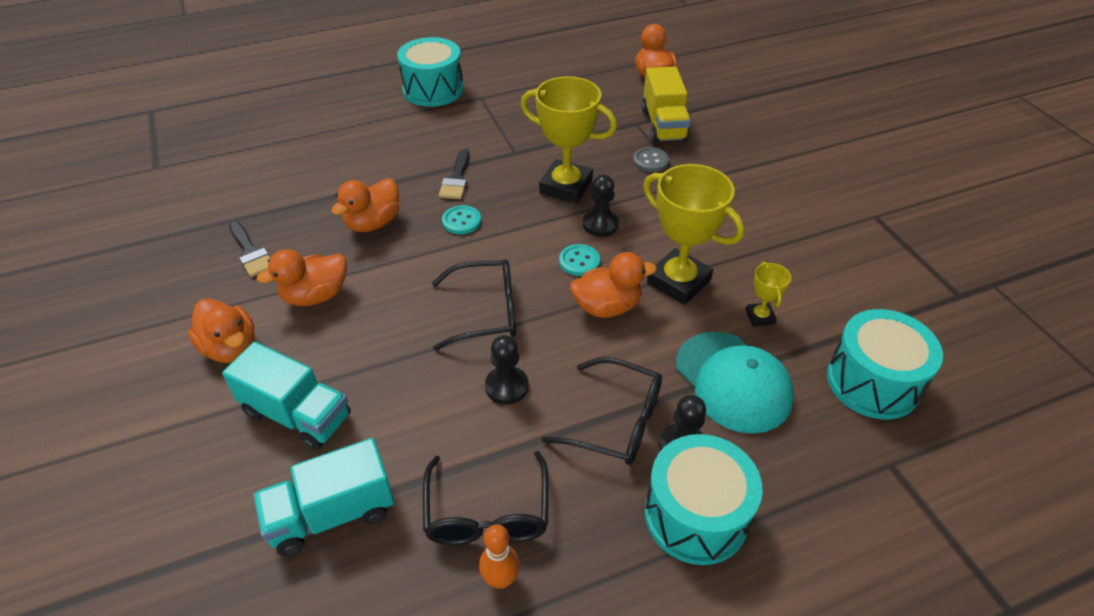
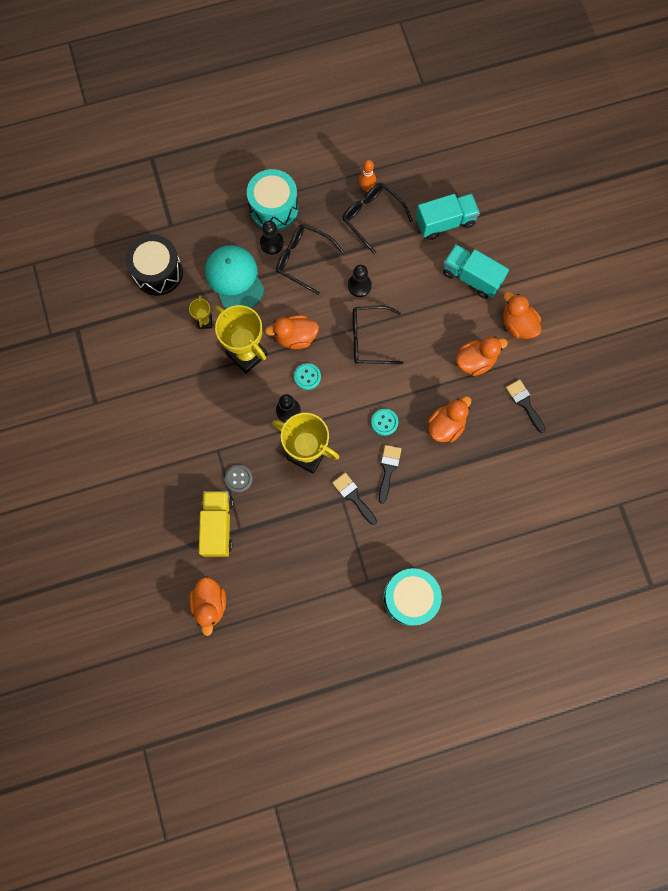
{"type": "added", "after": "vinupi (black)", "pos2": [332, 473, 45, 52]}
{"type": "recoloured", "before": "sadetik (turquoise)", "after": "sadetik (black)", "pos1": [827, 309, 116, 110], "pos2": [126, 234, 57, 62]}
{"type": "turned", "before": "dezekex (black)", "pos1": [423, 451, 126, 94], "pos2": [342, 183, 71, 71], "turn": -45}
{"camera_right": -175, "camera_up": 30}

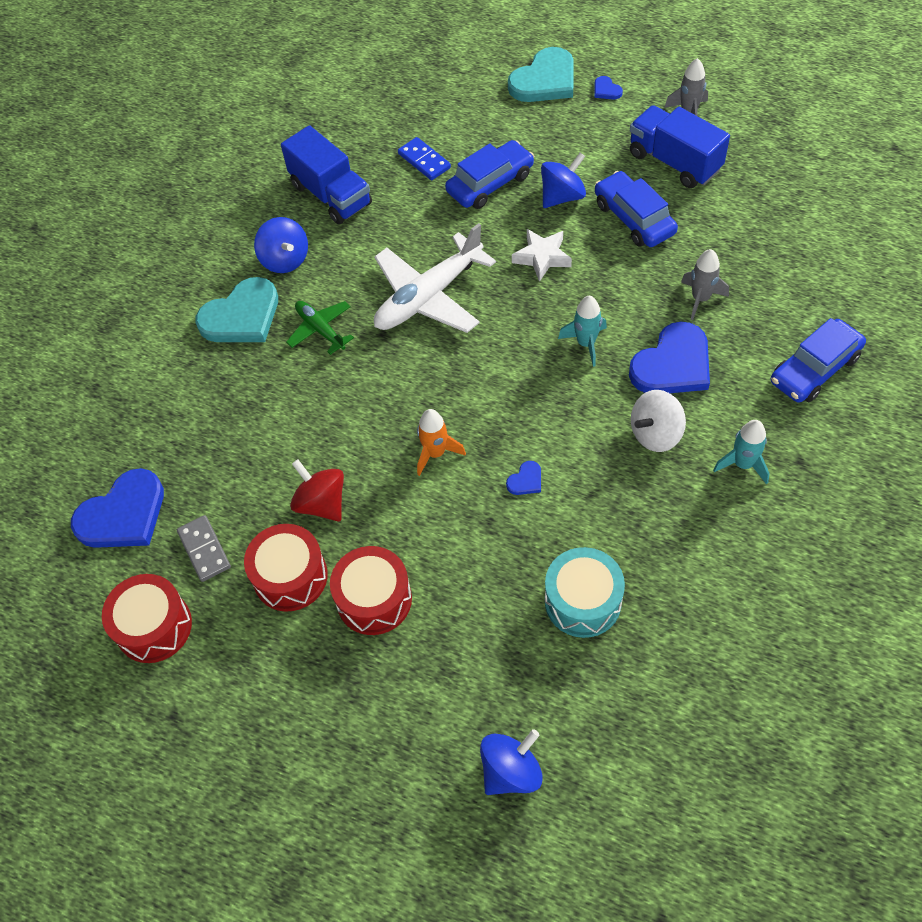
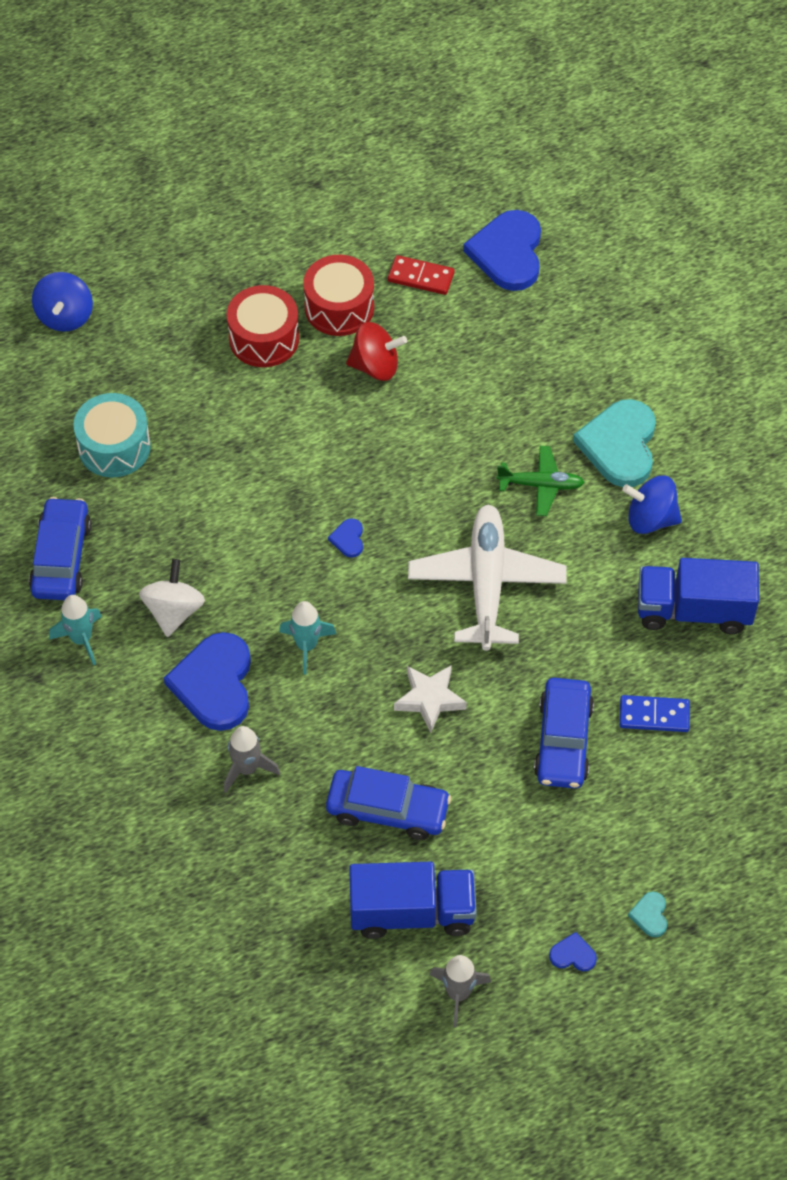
{"type": "removed", "before": "sadetik (red)", "pos1": [102, 574, 90, 89]}
{"type": "removed", "before": "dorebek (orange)", "pos1": [417, 409, 49, 67]}
{"type": "removed", "before": "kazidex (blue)", "pos1": [541, 153, 45, 55]}
{"type": "moved", "before": "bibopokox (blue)", "pos1": [506, 461, 35, 34], "pos2": [328, 518, 35, 40]}
{"type": "moved", "before": "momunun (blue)", "pos1": [771, 318, 95, 85], "pos2": [29, 497, 62, 103]}
{"type": "recoloured", "before": "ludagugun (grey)", "after": "ludagugun (red)", "pos1": [177, 515, 54, 67], "pos2": [388, 255, 66, 40]}
{"type": "resized", "before": "bibopokox (turquoise)", "pos1": [508, 47, 66, 55], "pos2": [628, 892, 39, 45], "scale": 0.42}
{"camera_right": 130, "camera_up": 0}

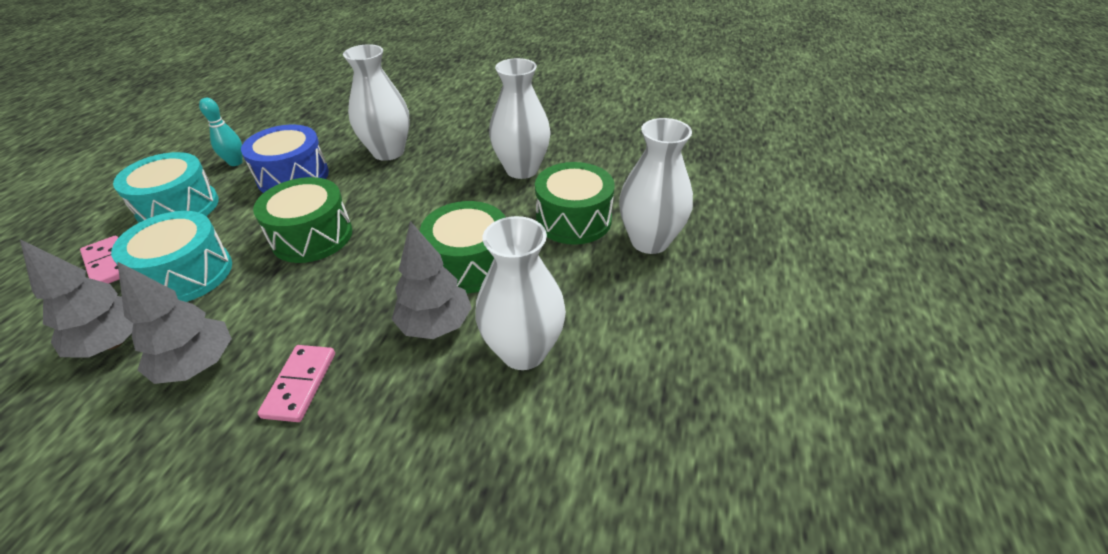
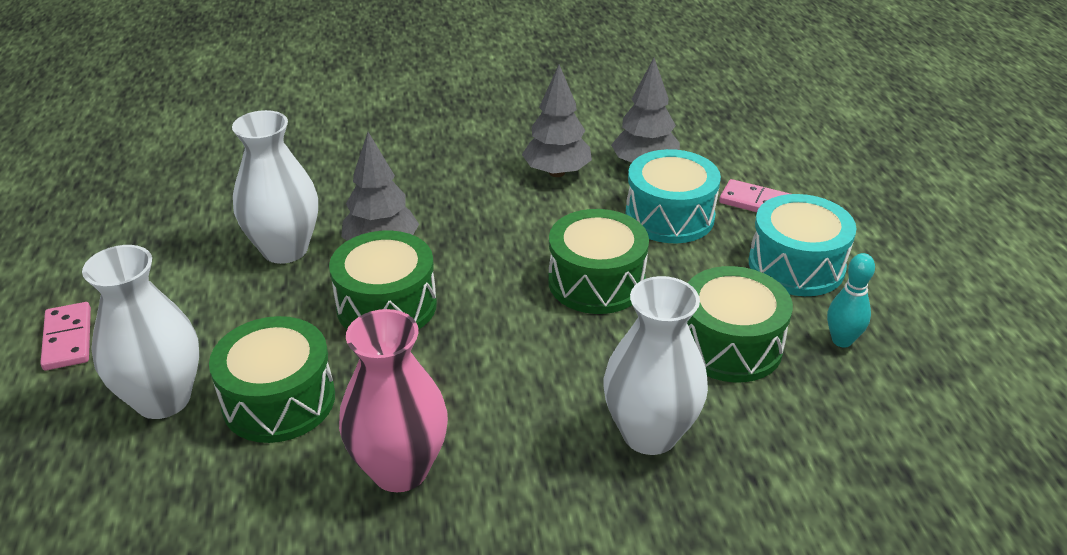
{"type": "moved", "before": "ludagugun (pink)", "pos1": [258, 345, 77, 77], "pos2": [40, 302, 51, 69]}
{"type": "recoloured", "before": "sadetik (blue)", "after": "sadetik (green)", "pos1": [241, 125, 88, 68], "pos2": [687, 266, 106, 116]}
{"type": "recoloured", "before": "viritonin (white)", "after": "viritonin (pink)", "pos1": [489, 58, 62, 121], "pos2": [339, 309, 109, 183]}
{"camera_right": 155, "camera_up": -5}

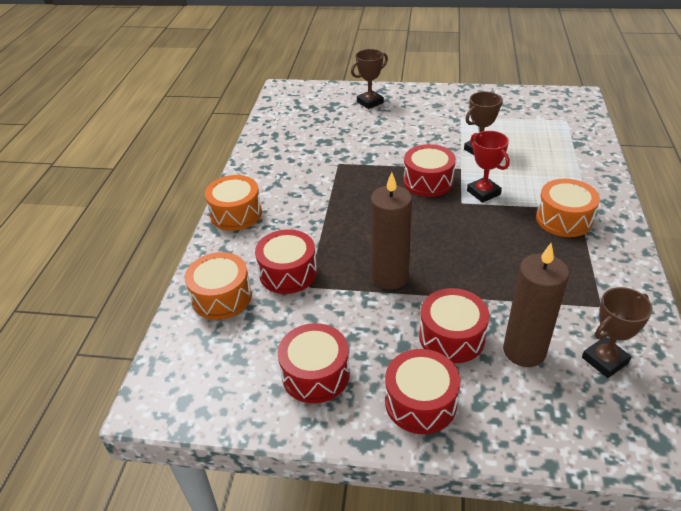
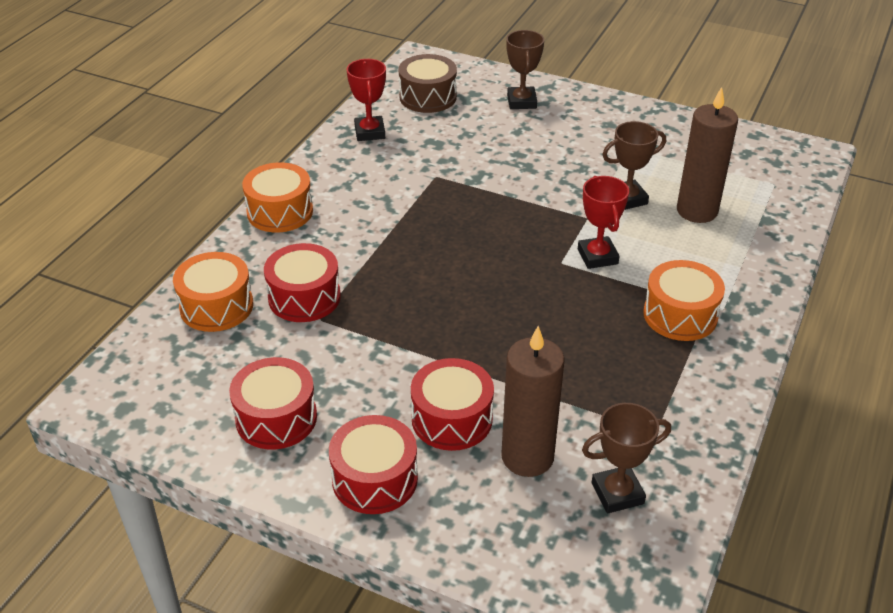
{"type": "removed", "before": "sadetik (red)", "pos1": [403, 144, 53, 53]}
{"type": "added", "after": "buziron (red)", "pos2": [347, 59, 39, 82]}
{"type": "added", "after": "sadetik (brown)", "pos2": [399, 54, 58, 59]}
{"type": "moved", "before": "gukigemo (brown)", "pos1": [371, 172, 41, 117], "pos2": [677, 87, 61, 136]}
{"type": "turned", "before": "buziron (brown)", "pos1": [351, 49, 37, 60], "pos2": [506, 30, 38, 79], "turn": -75}
{"camera_right": 15, "camera_up": 0}

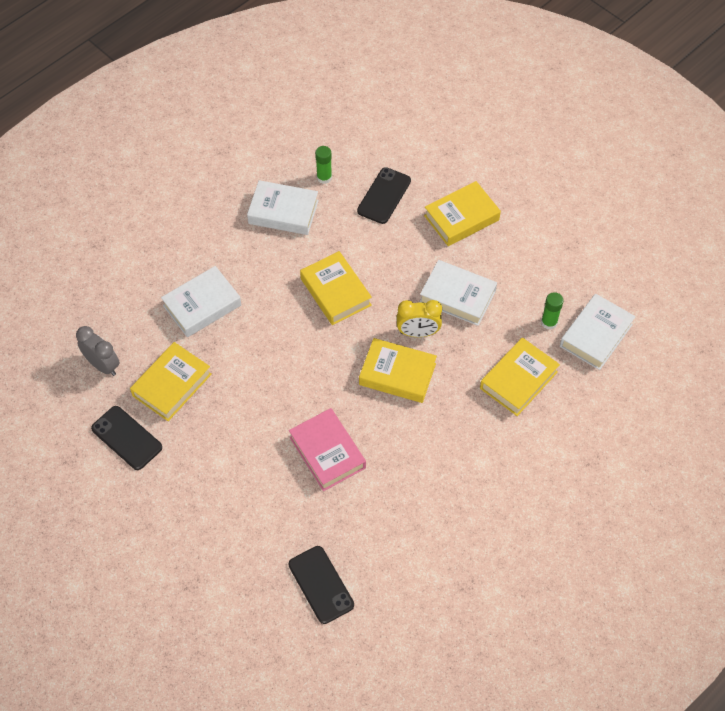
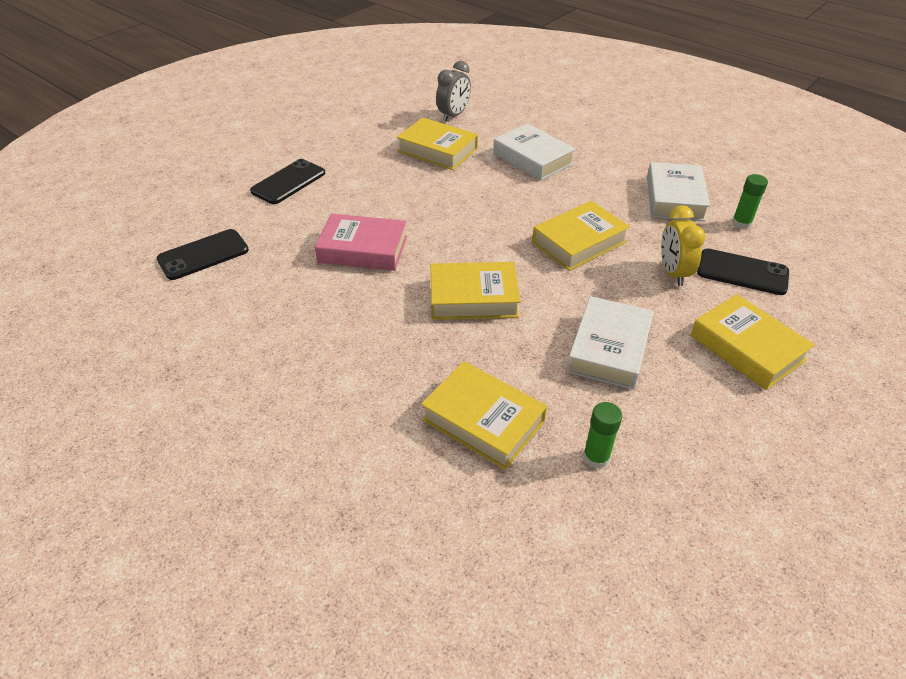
{"type": "removed", "before": "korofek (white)", "pos1": [560, 294, 76, 76]}
{"type": "moved", "before": "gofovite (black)", "pos1": [91, 406, 71, 64], "pos2": [250, 159, 75, 45]}
{"type": "moved", "before": "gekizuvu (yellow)", "pos1": [397, 300, 45, 37], "pos2": [661, 205, 45, 81]}
{"type": "turned", "before": "korofek (pink)", "pos1": [289, 408, 77, 83], "pos2": [315, 214, 92, 57], "turn": 45}
{"type": "turned", "before": "korofek (yellow)", "pos1": [359, 338, 78, 65], "pos2": [431, 262, 89, 58], "turn": 75}
{"camera_right": 85, "camera_up": -15}

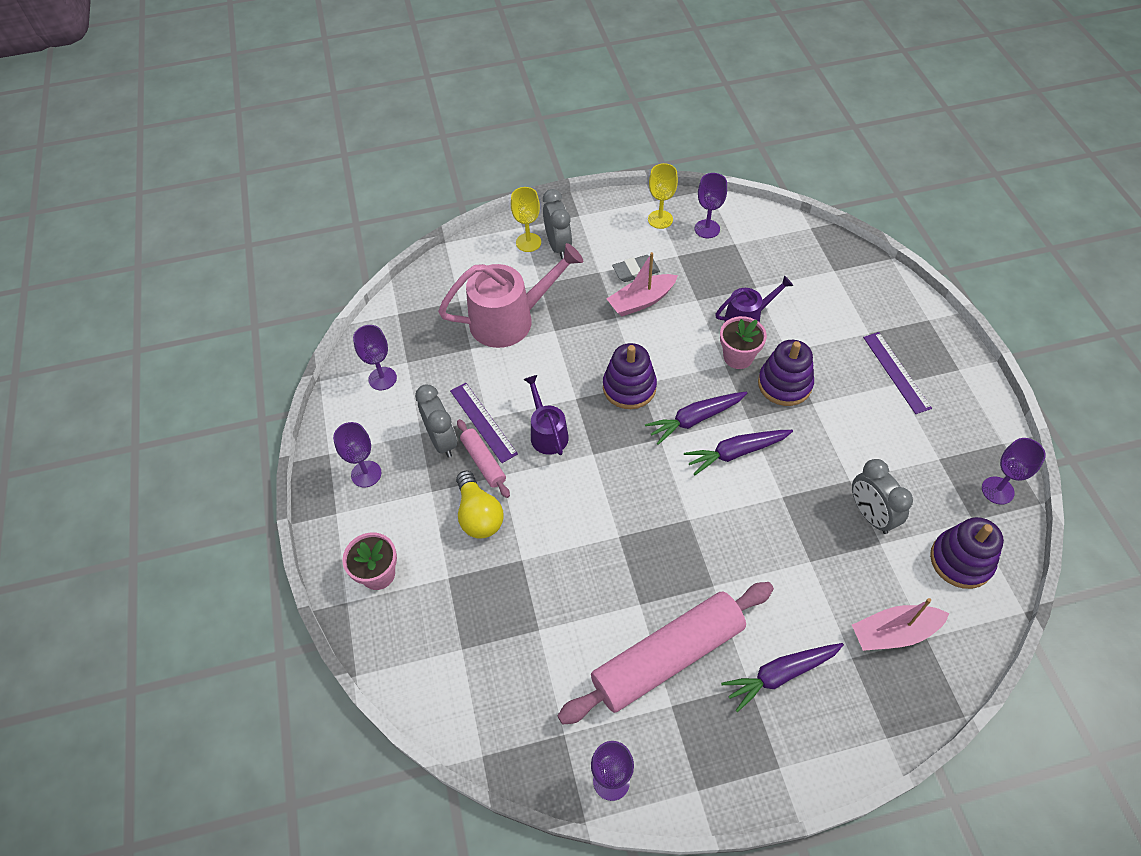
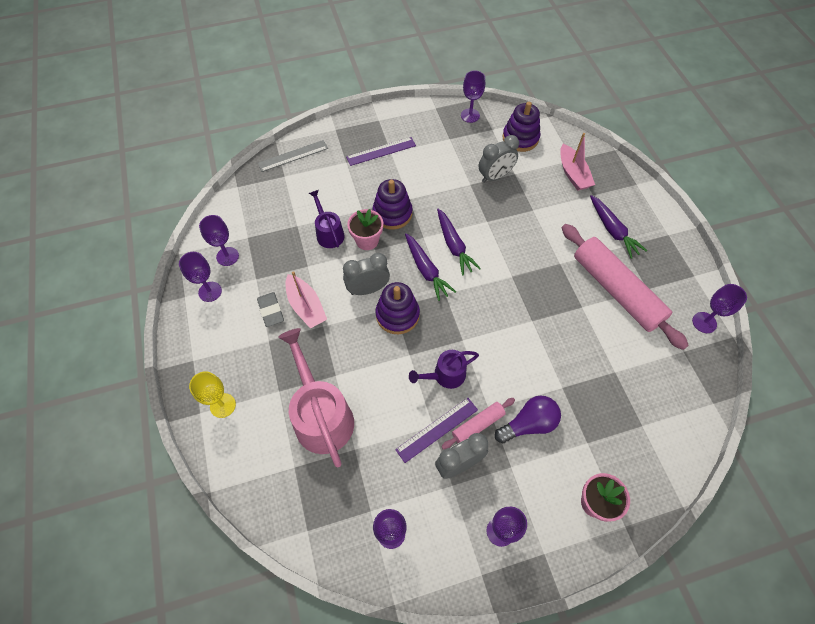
{"type": "added", "after": "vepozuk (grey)", "pos2": [258, 140, 70, 32]}
{"type": "moved", "before": "gekizuvu (grey)", "pos1": [543, 189, 29, 70], "pos2": [343, 253, 47, 42]}
{"type": "recoloured", "before": "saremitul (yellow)", "after": "saremitul (purple)", "pos1": [456, 471, 48, 68], "pos2": [495, 395, 66, 48]}
{"type": "recoloured", "before": "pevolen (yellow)", "after": "pevolen (purple)", "pos1": [648, 163, 30, 66], "pos2": [179, 252, 43, 50]}
{"camera_right": -95, "camera_up": 5}

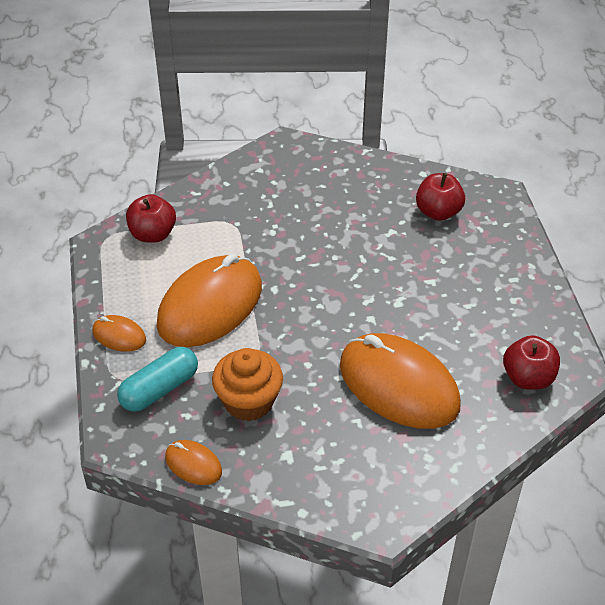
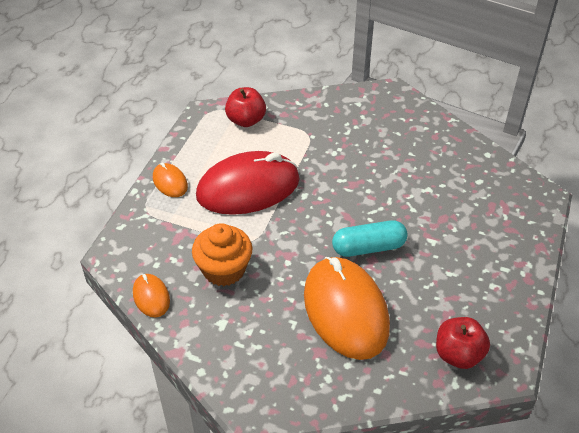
{"type": "removed", "before": "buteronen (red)", "pos1": [416, 173, 49, 48]}
{"type": "moved", "before": "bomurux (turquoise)", "pos1": [117, 347, 81, 65], "pos2": [332, 220, 76, 37]}
{"type": "recoloured", "before": "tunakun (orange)", "after": "tunakun (red)", "pos1": [156, 254, 106, 93], "pos2": [196, 151, 104, 64]}
{"camera_right": 30, "camera_up": 0}

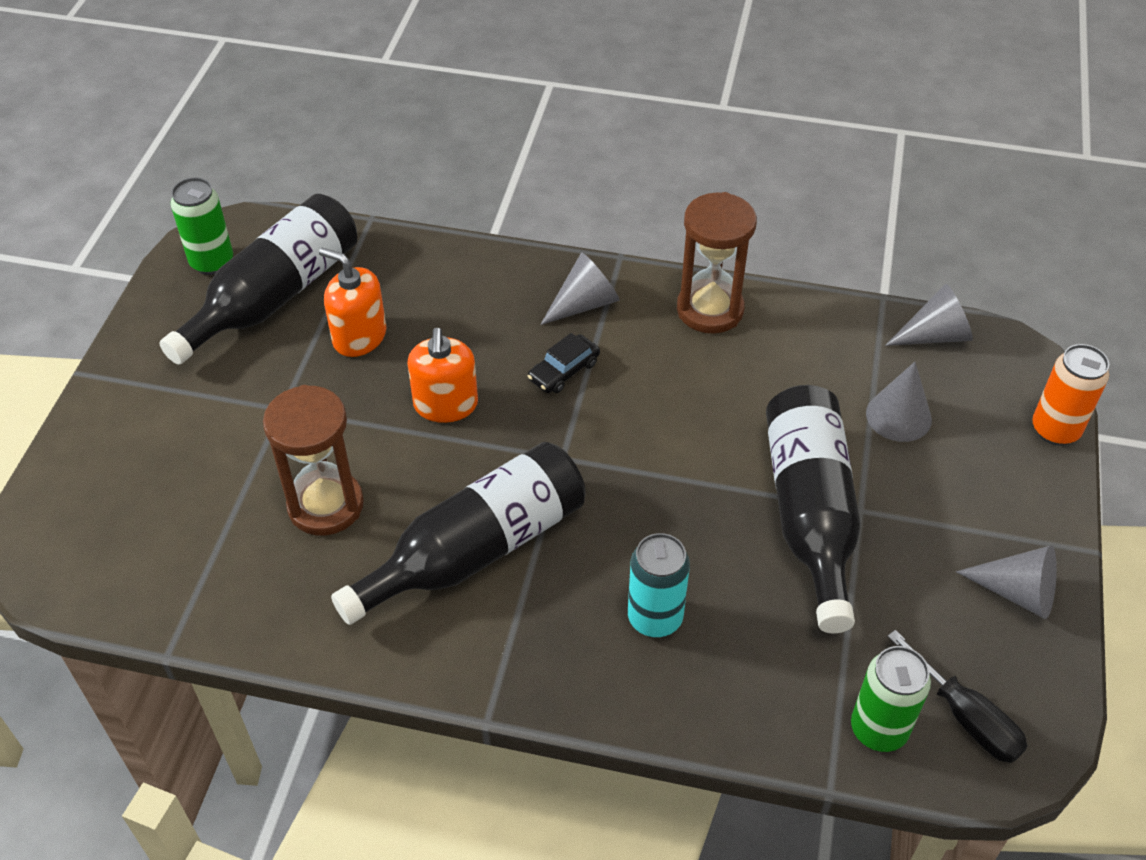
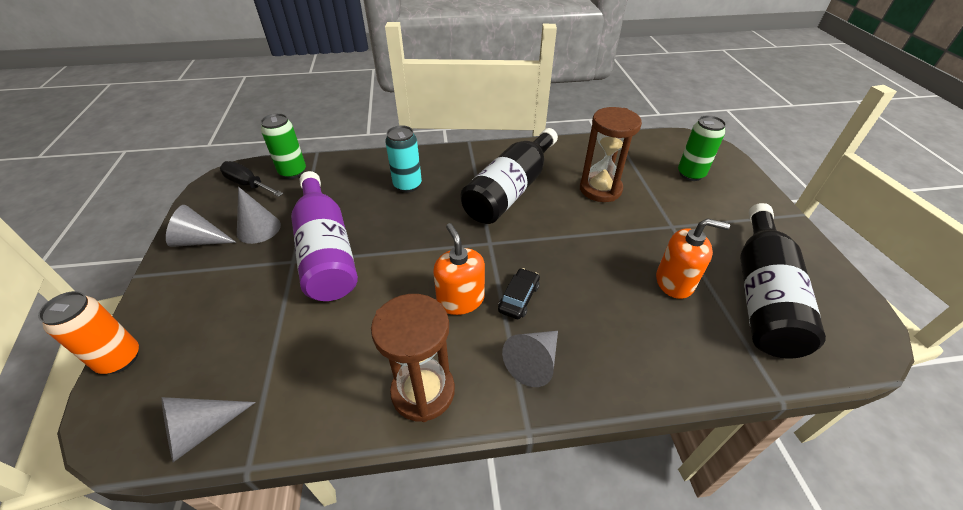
{"type": "moved", "before": "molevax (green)", "pos1": [171, 177, 62, 98], "pos2": [678, 115, 48, 66]}
{"type": "moved", "before": "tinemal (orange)", "pos1": [407, 328, 71, 95], "pos2": [433, 223, 52, 92]}
{"type": "moved", "before": "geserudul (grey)", "pos1": [866, 362, 66, 80], "pos2": [237, 187, 44, 57]}
{"type": "recoloured", "before": "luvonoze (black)", "after": "luvonoze (purple)", "pos1": [766, 385, 95, 248], "pos2": [291, 171, 67, 130]}
{"camera_right": 160, "camera_up": -5}

